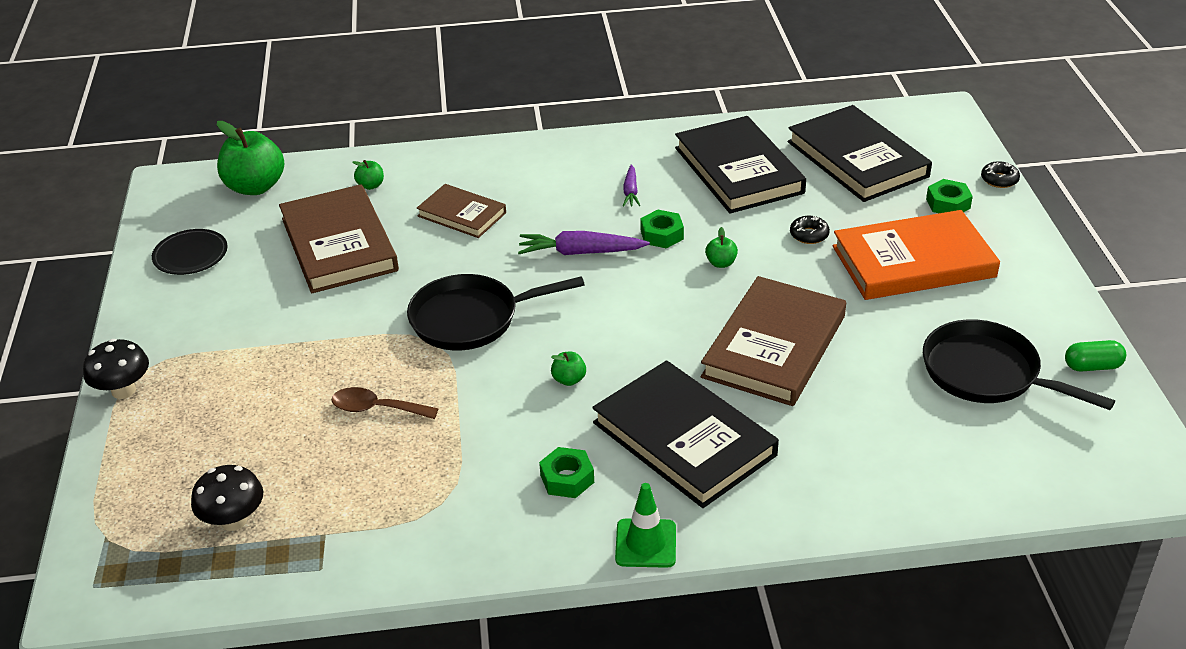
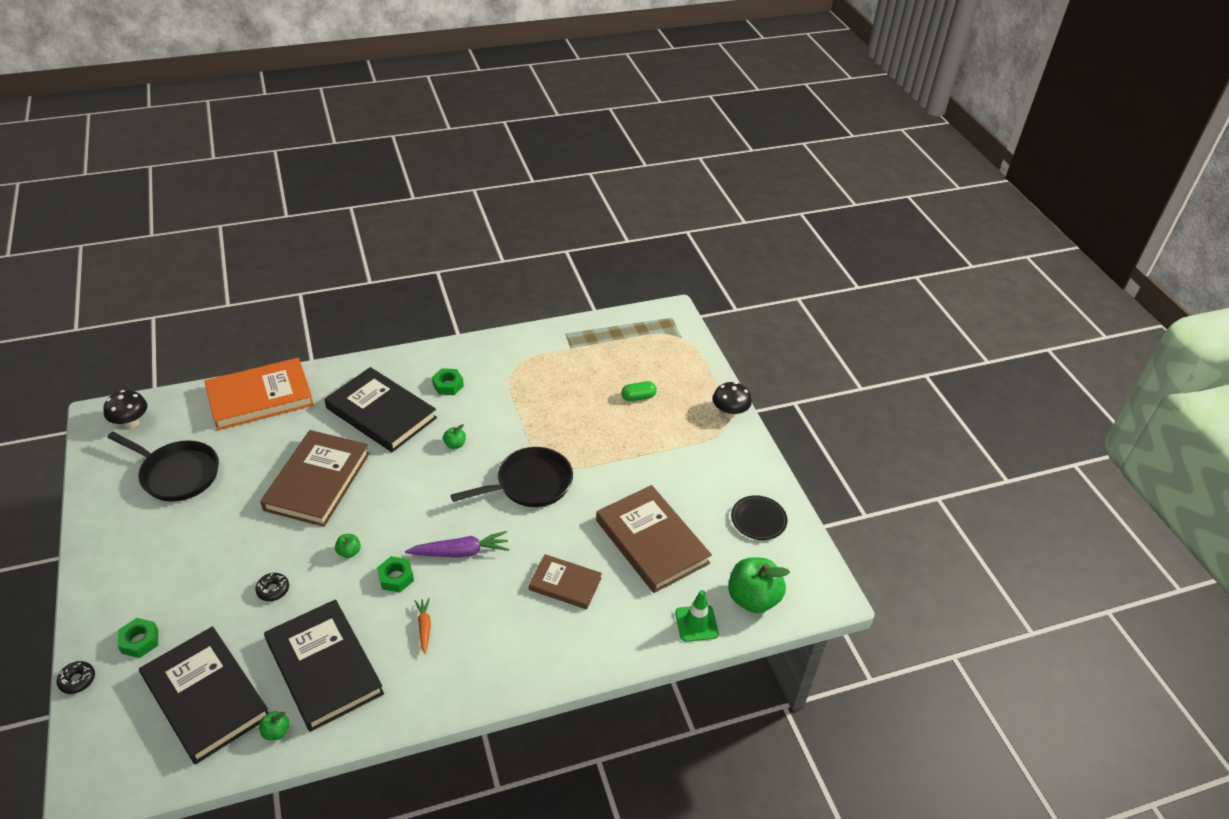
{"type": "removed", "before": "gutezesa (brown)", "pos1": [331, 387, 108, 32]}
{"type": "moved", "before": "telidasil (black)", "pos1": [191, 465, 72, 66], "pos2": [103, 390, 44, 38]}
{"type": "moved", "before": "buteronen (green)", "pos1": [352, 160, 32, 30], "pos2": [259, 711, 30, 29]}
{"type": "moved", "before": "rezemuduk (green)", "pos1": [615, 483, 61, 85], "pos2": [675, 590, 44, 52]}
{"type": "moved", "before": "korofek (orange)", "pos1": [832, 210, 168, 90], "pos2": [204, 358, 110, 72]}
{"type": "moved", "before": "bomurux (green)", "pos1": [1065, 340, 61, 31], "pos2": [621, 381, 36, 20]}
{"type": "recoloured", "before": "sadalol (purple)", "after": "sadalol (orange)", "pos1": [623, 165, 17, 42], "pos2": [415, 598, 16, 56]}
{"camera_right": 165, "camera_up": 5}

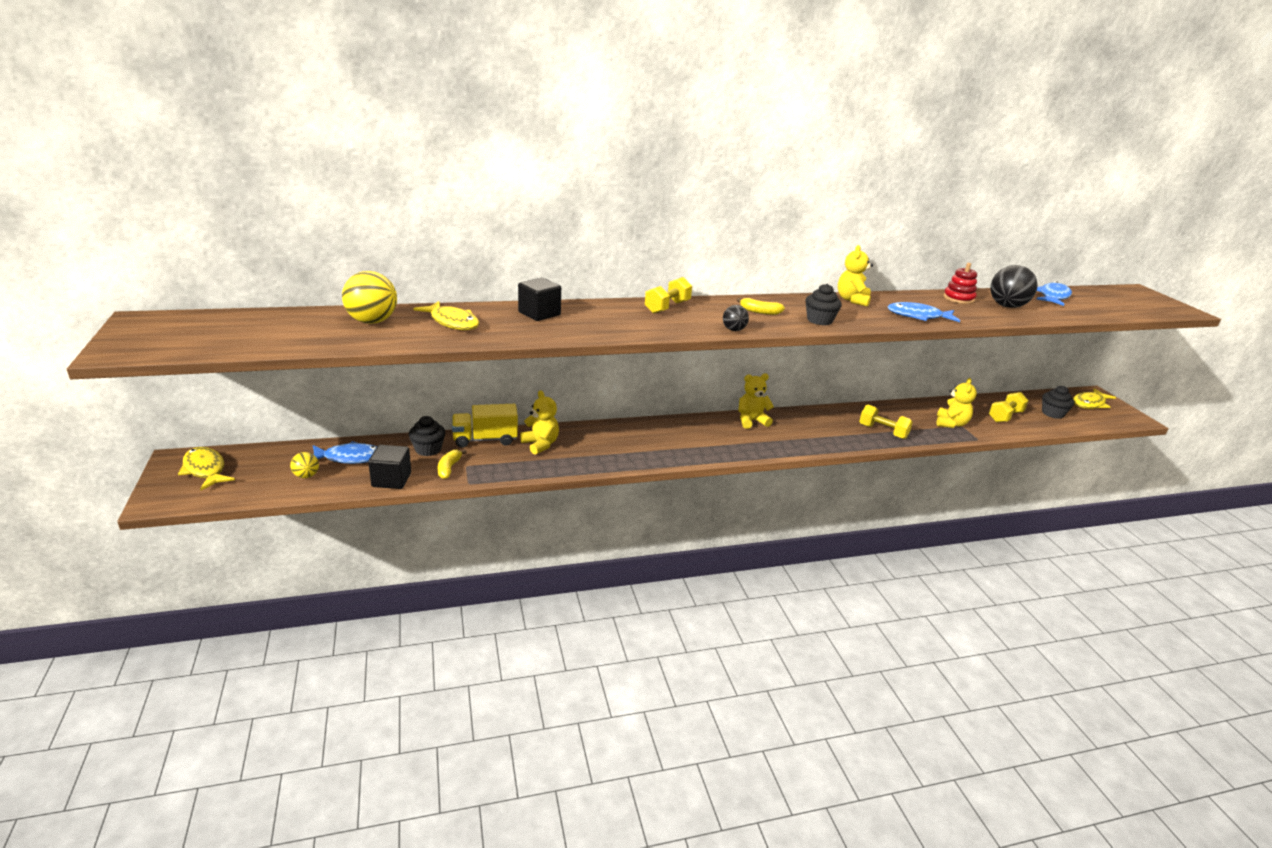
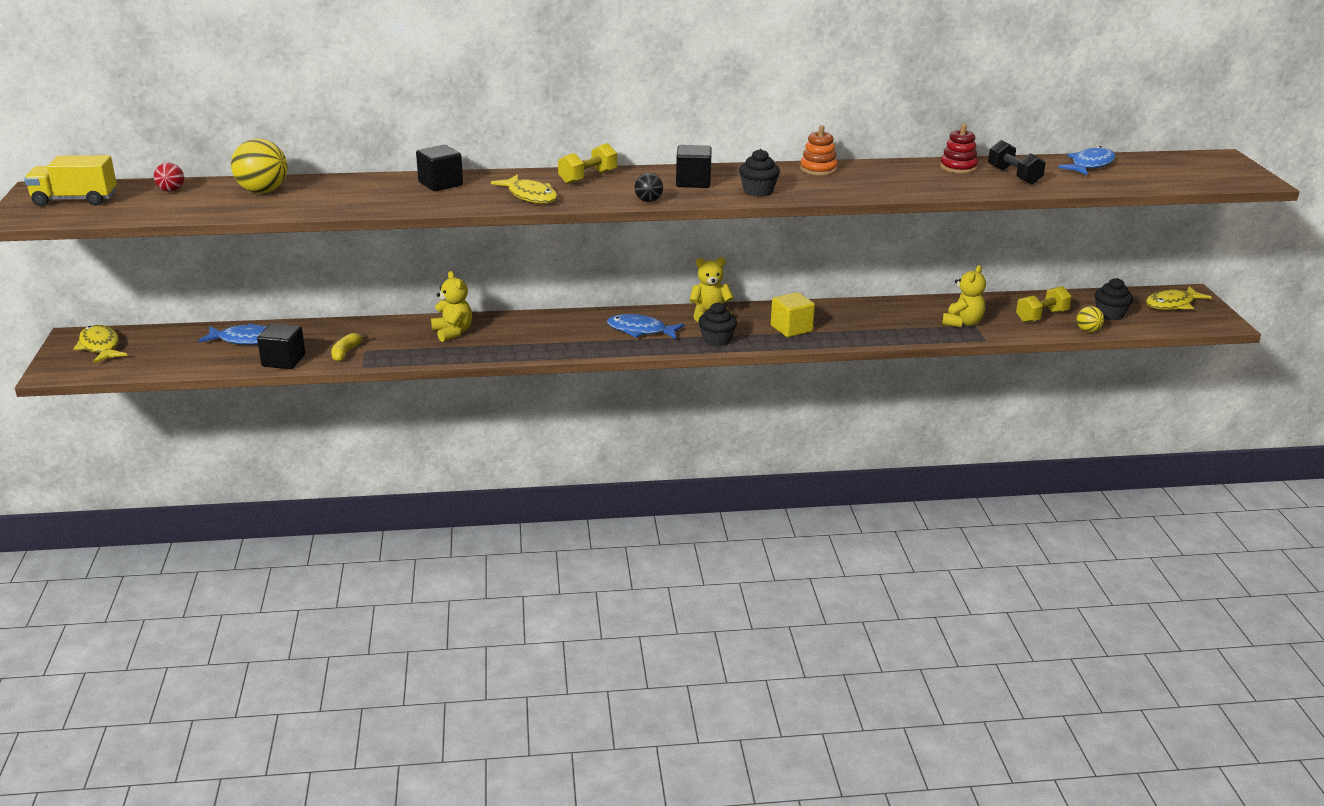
{"type": "removed", "before": "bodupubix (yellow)", "pos1": [859, 405, 54, 34]}
{"type": "added", "after": "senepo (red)", "pos2": [154, 163, 30, 29]}
{"type": "added", "after": "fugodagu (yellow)", "pos2": [771, 292, 44, 45]}
{"type": "moved", "before": "senepo (yellow)", "pos1": [290, 452, 29, 26], "pos2": [1077, 306, 27, 26]}
{"type": "moved", "before": "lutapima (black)", "pos1": [409, 416, 36, 40], "pos2": [698, 302, 39, 45]}
{"type": "moved", "before": "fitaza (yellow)", "pos1": [414, 301, 65, 29], "pos2": [491, 175, 67, 29]}
{"type": "moved", "before": "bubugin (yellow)", "pos1": [452, 404, 66, 44], "pos2": [24, 155, 93, 51]}
{"type": "moved", "before": "fitaza (blue)", "pos1": [888, 302, 72, 20], "pos2": [607, 314, 77, 25]}
{"type": "replaced", "before": "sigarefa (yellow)", "after": "fugodagu (black)", "pos1": [737, 298, 48, 17], "pos2": [676, 145, 36, 43]}
{"type": "replaced", "before": "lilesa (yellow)", "after": "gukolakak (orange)", "pos1": [838, 245, 35, 61], "pos2": [800, 125, 38, 51]}
{"type": "replaced", "before": "senepo (black)", "after": "bodupubix (black)", "pos1": [990, 265, 48, 43], "pos2": [988, 140, 58, 45]}
{"camera_right": 10, "camera_up": 0}

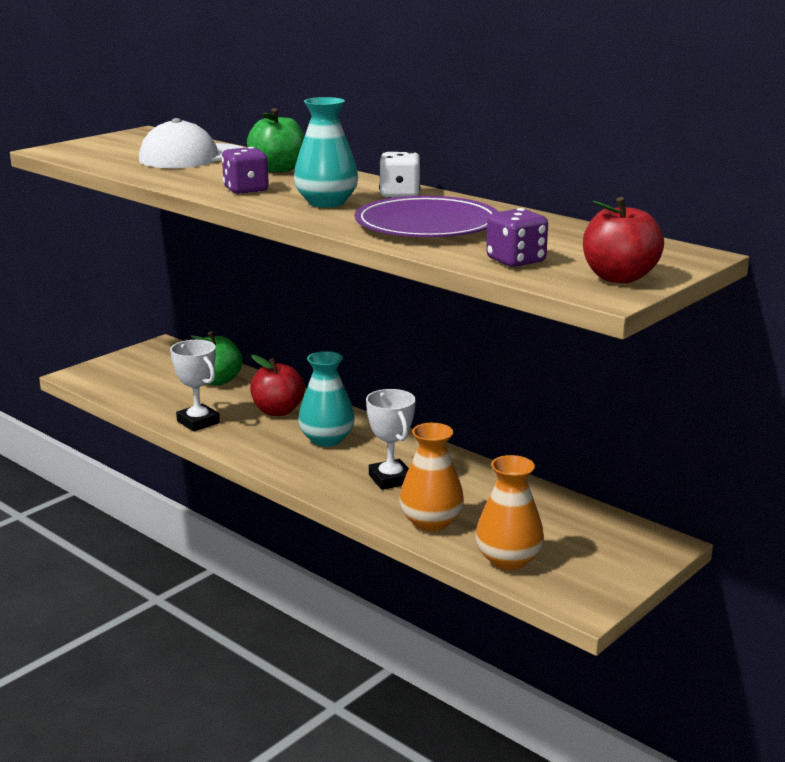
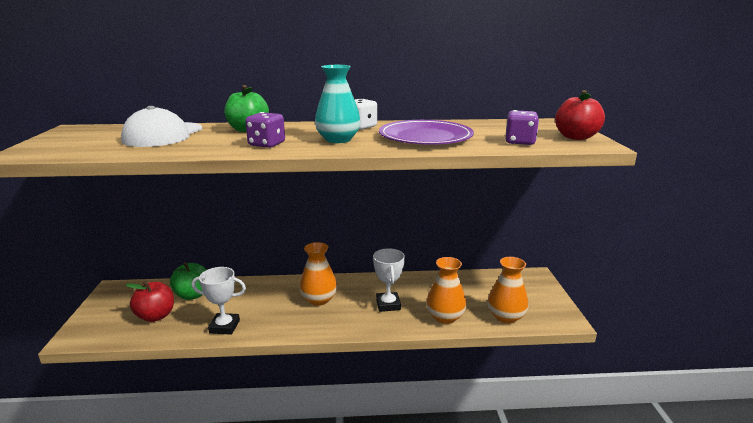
{"type": "moved", "before": "buteronen (red)", "pos1": [250, 355, 55, 61], "pos2": [126, 281, 48, 41]}
{"type": "recoloured", "before": "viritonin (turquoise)", "after": "viritonin (orange)", "pos1": [298, 351, 57, 96], "pos2": [299, 242, 38, 63]}
{"type": "turned", "before": "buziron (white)", "pos1": [366, 389, 50, 101], "pos2": [373, 248, 32, 64], "turn": 60}
{"camera_right": -45, "camera_up": 0}

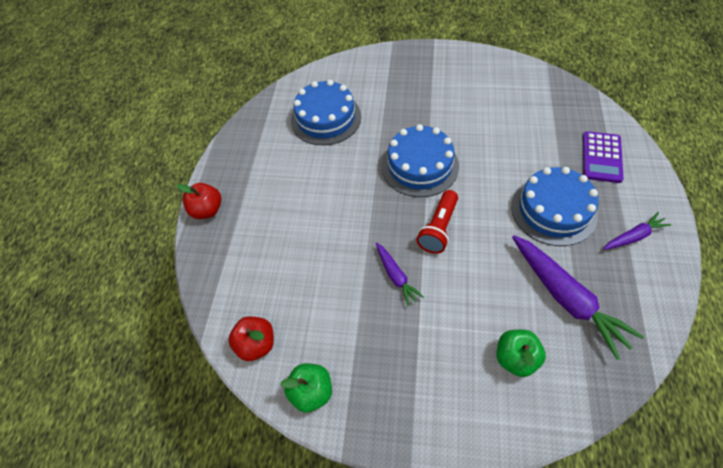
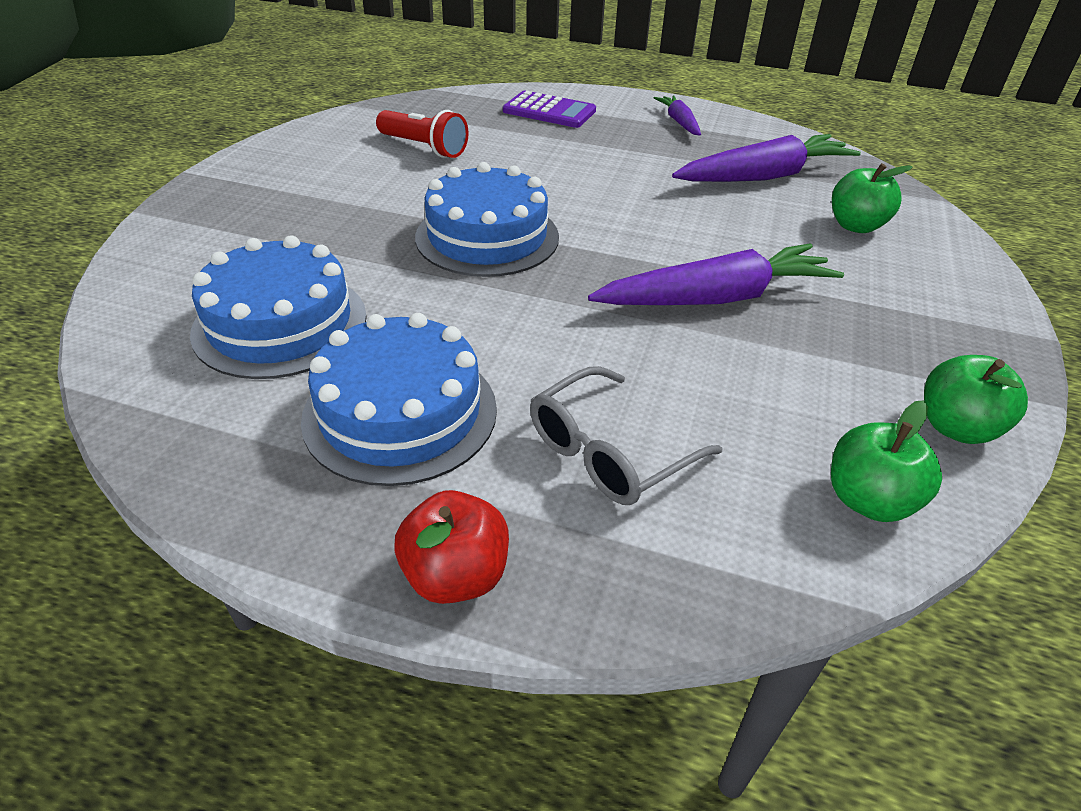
{"type": "added", "after": "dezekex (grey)", "pos2": [530, 366, 192, 139]}
{"type": "moved", "before": "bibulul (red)", "pos1": [416, 190, 42, 64], "pos2": [376, 110, 93, 48]}
{"type": "moved", "before": "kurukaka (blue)", "pos1": [511, 167, 87, 79], "pos2": [301, 313, 196, 173]}
{"type": "recoloured", "before": "buteronen (red)", "after": "buteronen (green)", "pos1": [228, 316, 46, 45], "pos2": [831, 400, 111, 122]}
{"type": "resized", "before": "sadalol (purple)", "pos1": [376, 242, 48, 64], "pos2": [588, 243, 256, 62], "scale": 1.88}
{"camera_right": -85, "camera_up": -15}

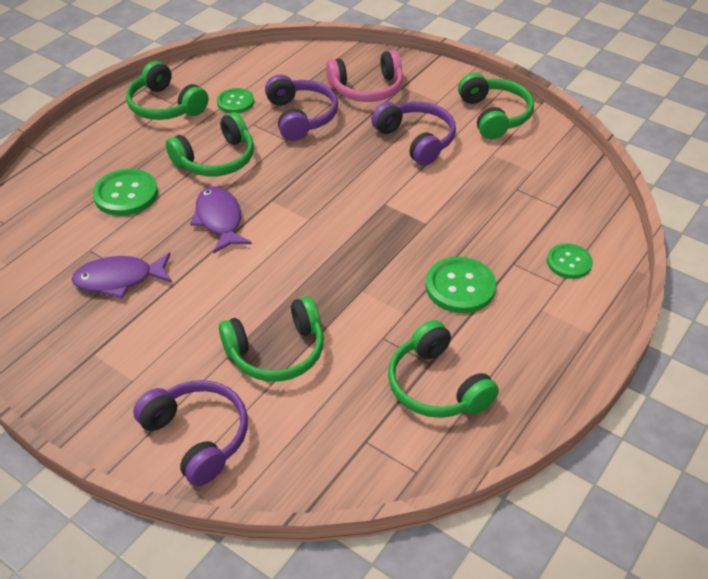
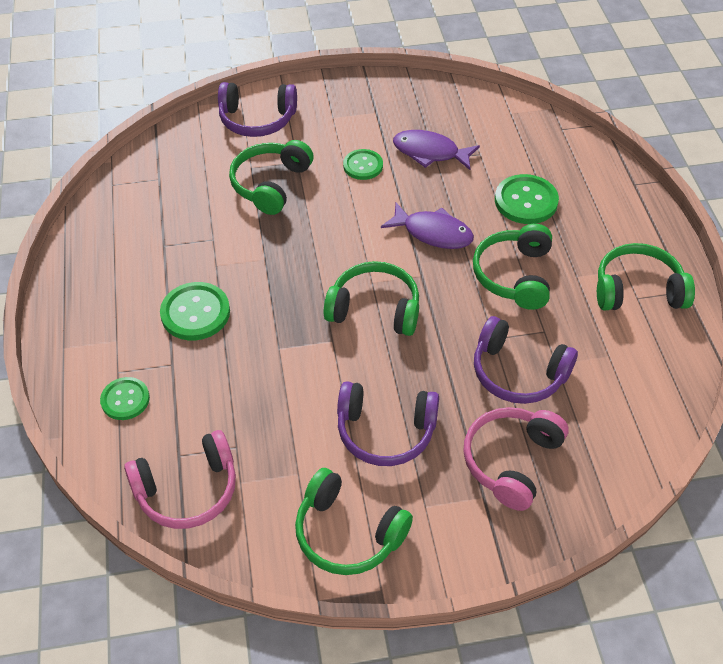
{"type": "added", "after": "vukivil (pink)", "pos2": [124, 430, 112, 99]}
{"type": "moved", "before": "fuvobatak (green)", "pos1": [217, 88, 37, 25], "pos2": [343, 149, 40, 31]}
{"type": "moved", "before": "vukivil (green)", "pos1": [388, 320, 111, 98], "pos2": [324, 261, 95, 75]}
{"type": "turned", "before": "fitaza (purple)", "pos1": [72, 253, 100, 45], "pos2": [393, 130, 87, 40], "turn": -105}
{"camera_right": 135, "camera_up": 5}

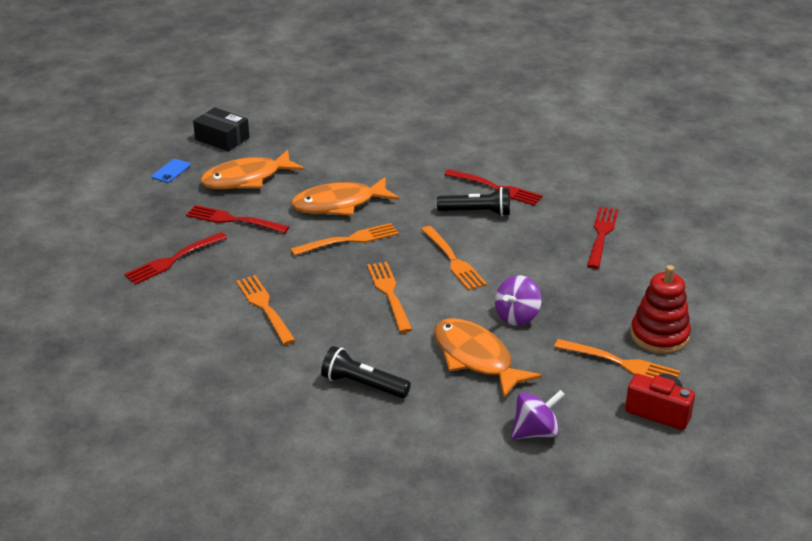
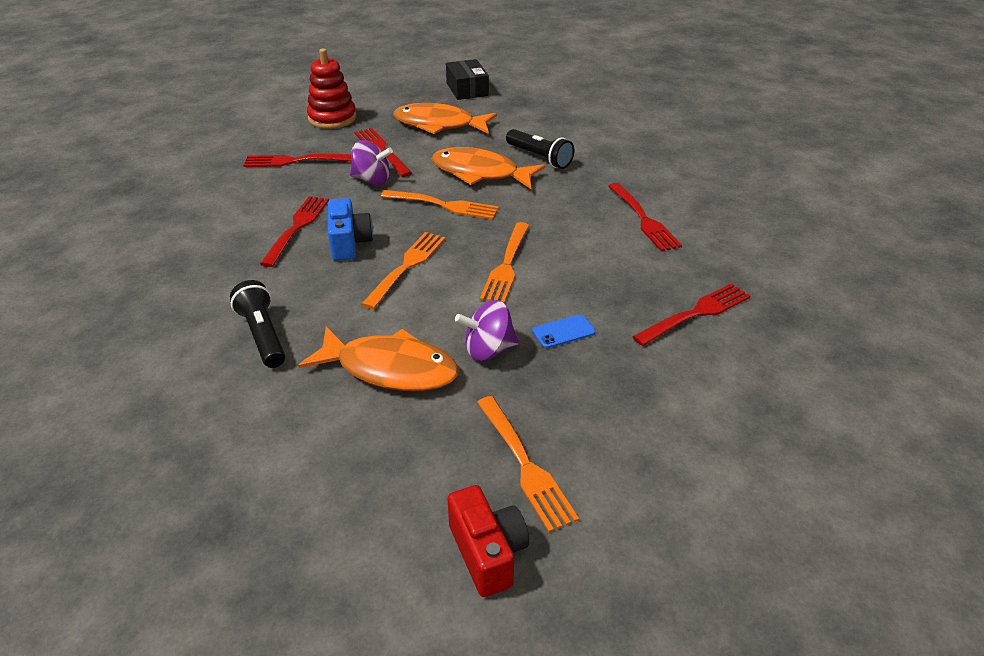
{"type": "added", "after": "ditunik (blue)", "pos2": [328, 198, 45, 63]}
{"type": "moved", "before": "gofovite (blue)", "pos1": [152, 159, 39, 24], "pos2": [532, 314, 64, 34]}
{"type": "moved", "before": "bibulul (black)", "pos1": [437, 187, 73, 29], "pos2": [506, 129, 68, 40]}
{"type": "moved", "before": "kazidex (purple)", "pos1": [511, 390, 54, 49], "pos2": [350, 140, 43, 45]}
{"type": "moved", "before": "gukolakak (red)", "pos1": [631, 265, 60, 89], "pos2": [307, 49, 49, 80]}
{"type": "recoloured", "before": "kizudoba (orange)", "after": "kizudoba (red)", "pos1": [236, 275, 60, 70], "pos2": [260, 196, 69, 71]}
{"type": "turned", "before": "fitaza (orange)", "pos1": [434, 318, 108, 80], "pos2": [298, 326, 161, 65], "turn": 105}
{"camera_right": 40, "camera_up": 5}

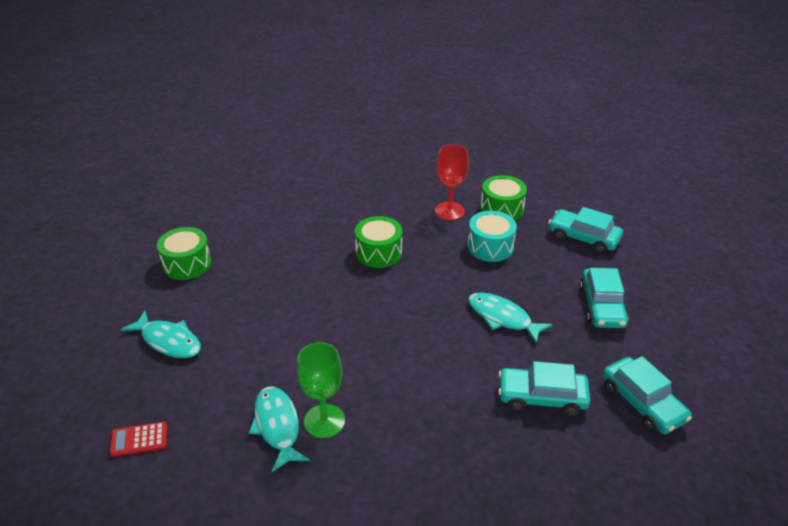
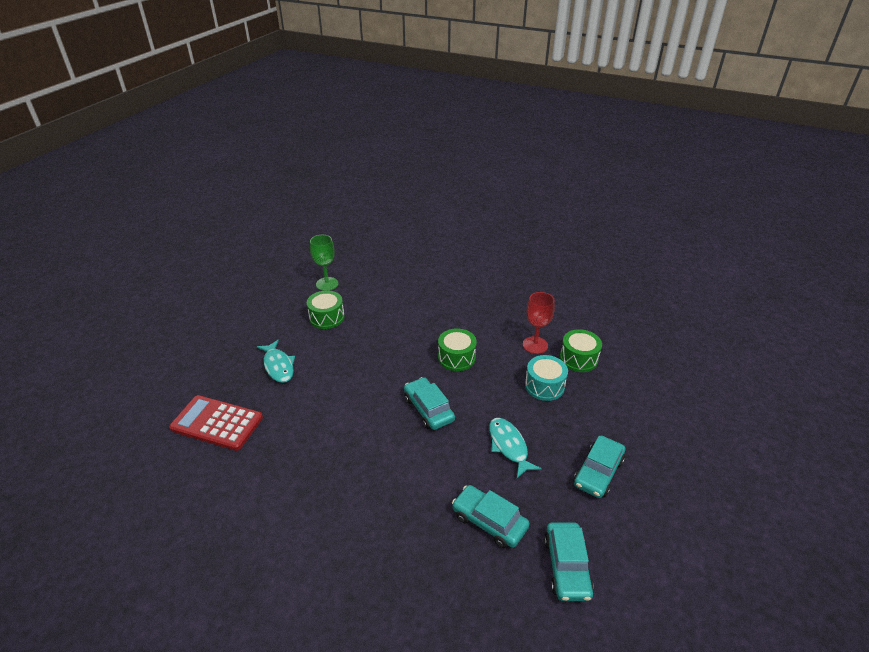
{"type": "removed", "before": "fitaza (turquoise)", "pos1": [249, 386, 61, 86]}
{"type": "moved", "before": "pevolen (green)", "pos1": [297, 342, 48, 96], "pos2": [310, 235, 28, 56]}
{"type": "moved", "before": "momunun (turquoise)", "pos1": [548, 207, 75, 46], "pos2": [404, 377, 51, 53]}
{"type": "resized", "before": "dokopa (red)", "pos1": [109, 421, 59, 36], "pos2": [169, 395, 94, 56], "scale": 2.15}
{"camera_right": 30, "camera_up": 0}

